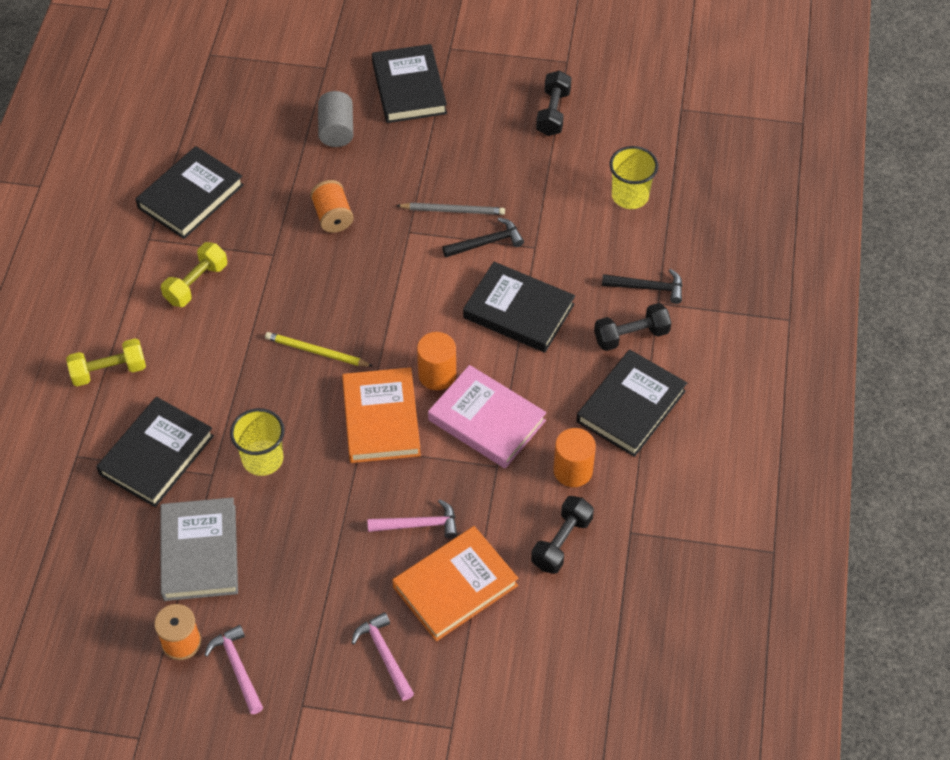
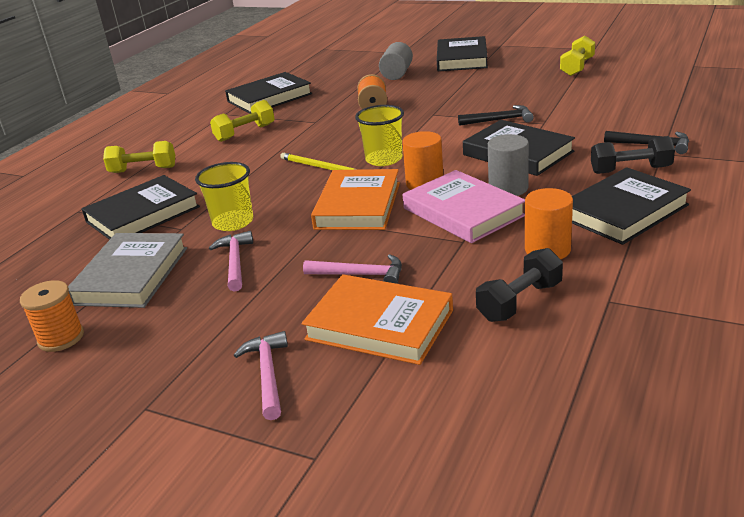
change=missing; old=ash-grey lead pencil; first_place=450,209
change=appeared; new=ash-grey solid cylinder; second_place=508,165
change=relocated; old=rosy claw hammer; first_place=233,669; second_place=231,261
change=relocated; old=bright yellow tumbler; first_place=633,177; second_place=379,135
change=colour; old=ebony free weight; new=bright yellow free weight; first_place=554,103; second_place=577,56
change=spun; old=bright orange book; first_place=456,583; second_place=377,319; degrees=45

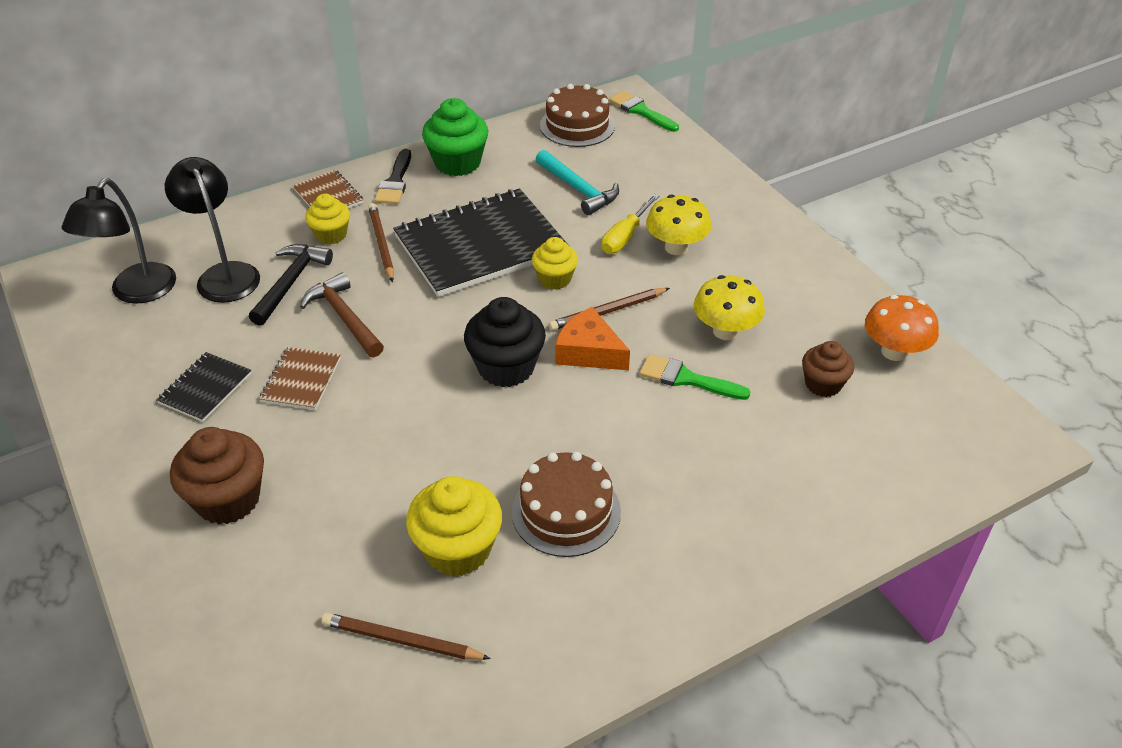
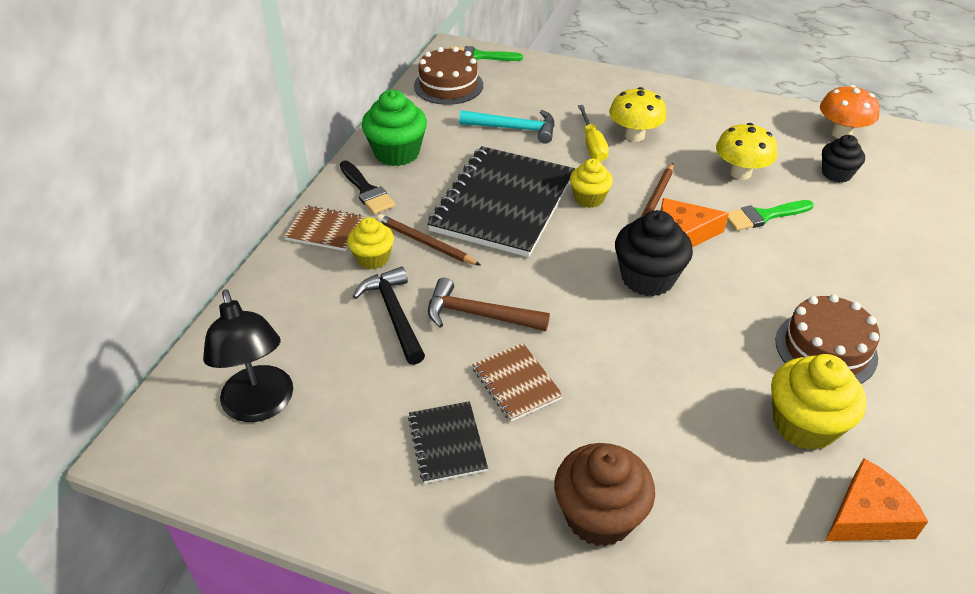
change=missing; old=ebony lamp; first_place=212,230
change=exchanged; old=brown lead pencil; new=bright orange piece of cheese; first_place=406,636; second_place=876,499
change=colour; old=brown muffin; new=ebony muffin; first_place=828,369; second_place=843,159

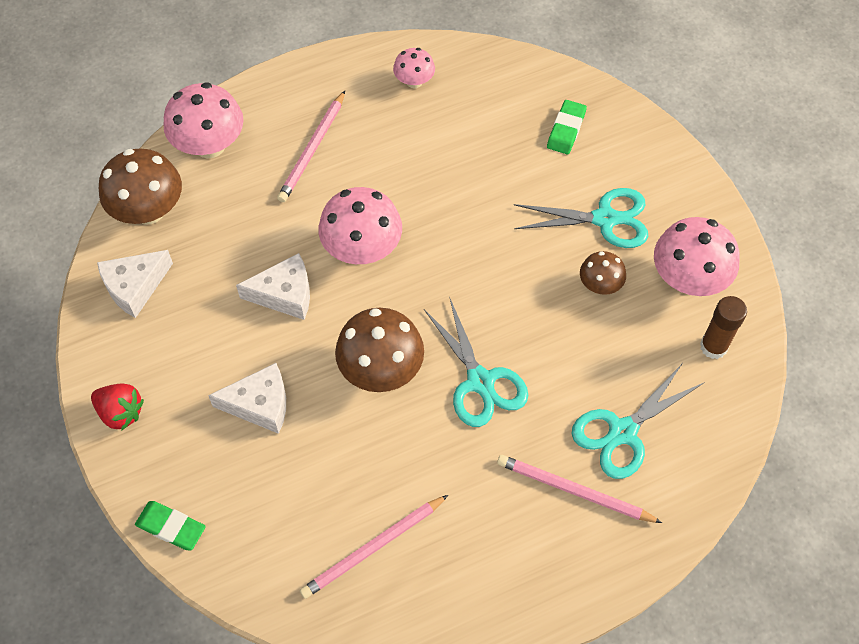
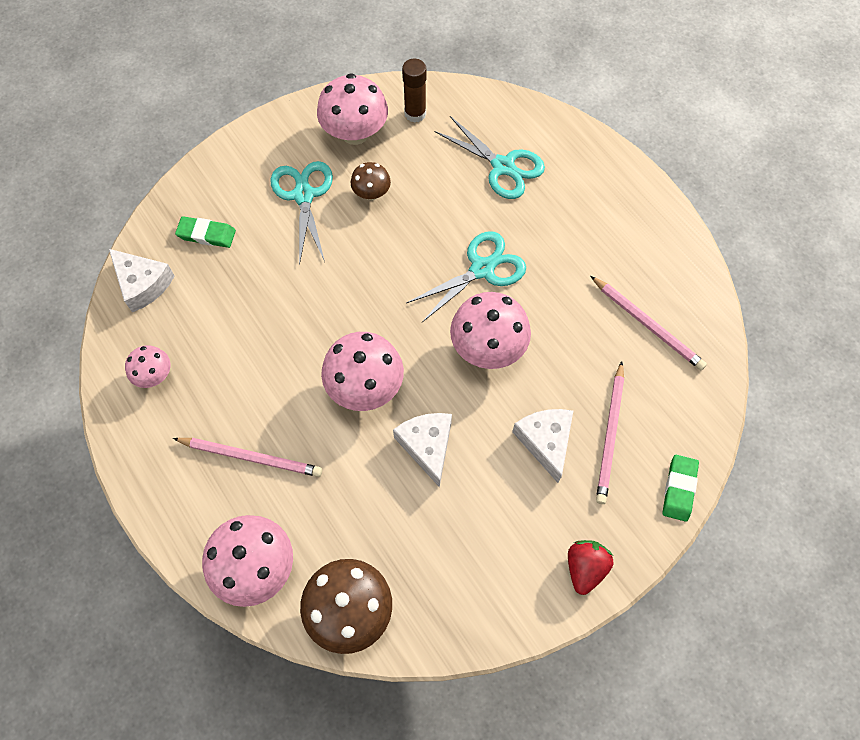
change=relocated; old=pure white piece of cheese; first_place=135,284; second_place=142,280
change=relocated; old=rosy lead pencil; first_place=579,489; second_place=610,432
change=colour; old=brown mushroom; new=rosy mushroom; first_place=379,350; second_place=490,330

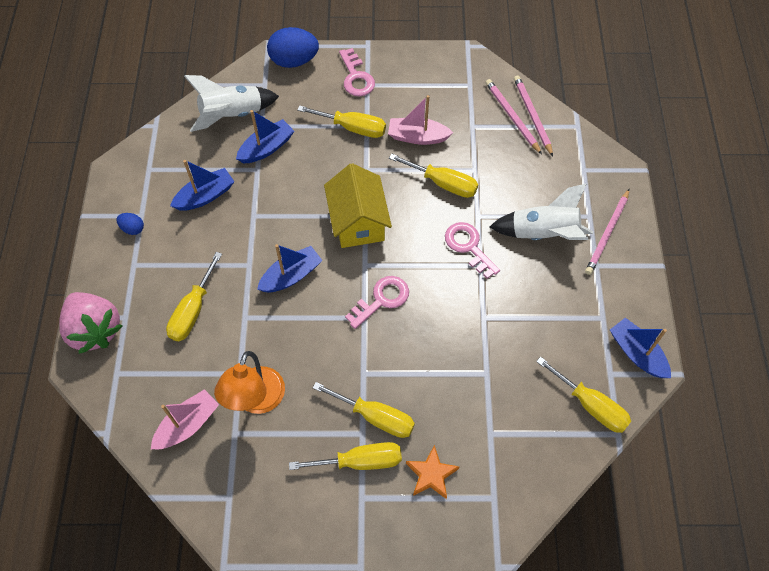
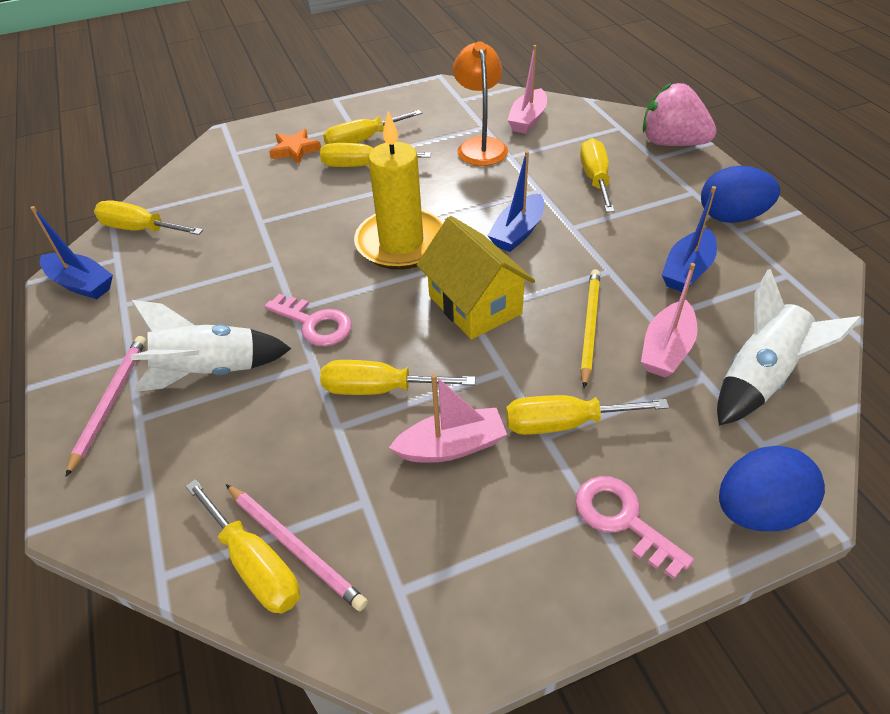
change=appeared; new=bright yellow lead pencil; second_place=590,329
change=exchanged; old=rosy latchkey; new=bright yellow pillar candle; first_place=377,302; second_place=399,190
change=exchanged; old=rosy lead pencil; new=bright yellow screwdriver; first_place=533,115; second_place=242,546
change=colour; old=royal blue toy boat; new=rosy toy boat; first_place=265,136; second_place=669,320
change=size; old=royal blue egg shape; first_place=130,224; second_place=740,194; factor=2.06

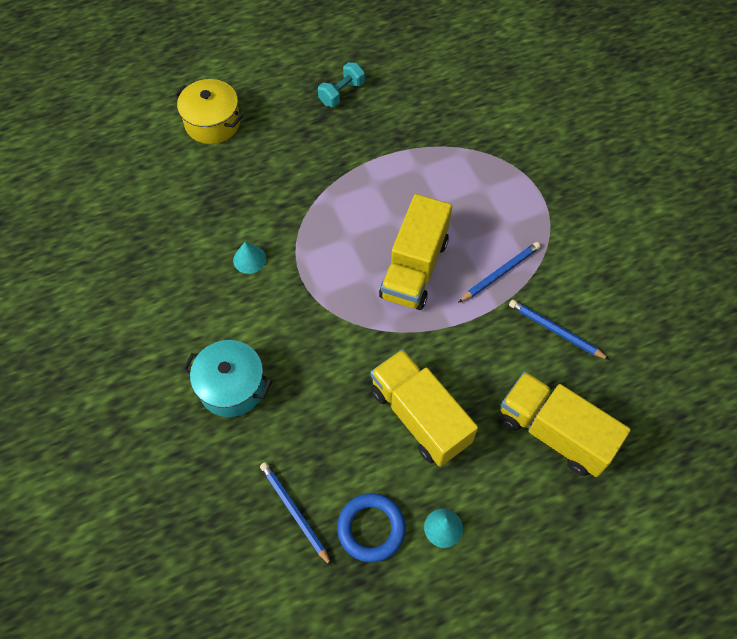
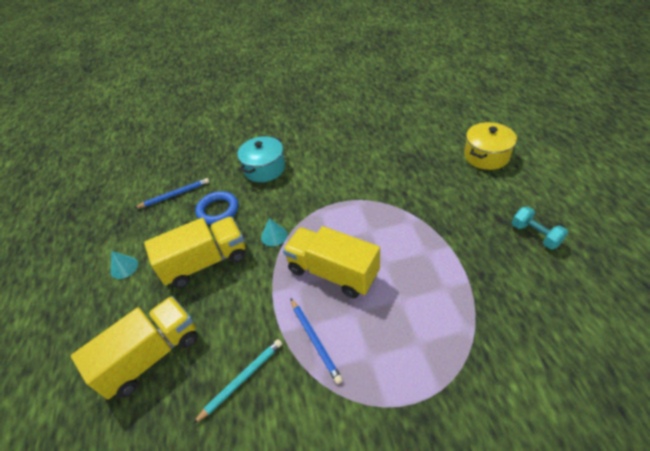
change=relocated; old=turquoise cone; first_place=249,258; second_place=274,232
change=relocated; old=royal blue hoop; first_place=371,527; second_place=217,208
change=colour; old=royal blue lead pencil; new=turquoise lead pencil; first_place=559,329; second_place=237,381

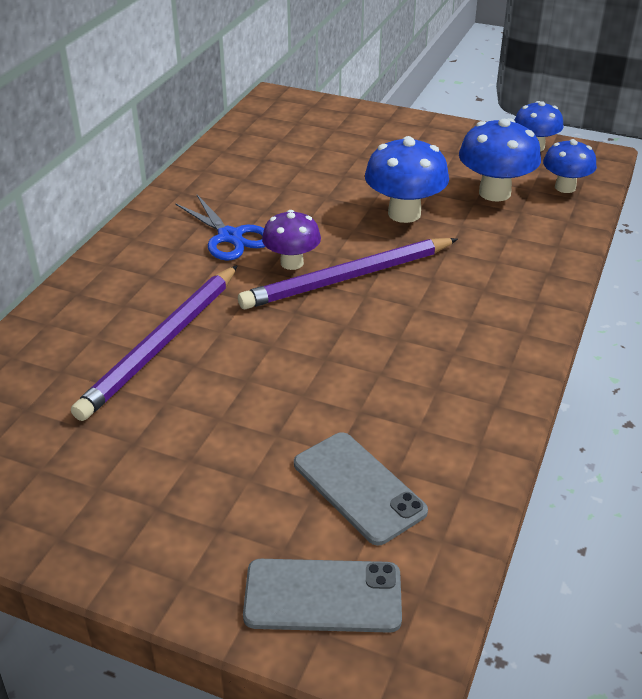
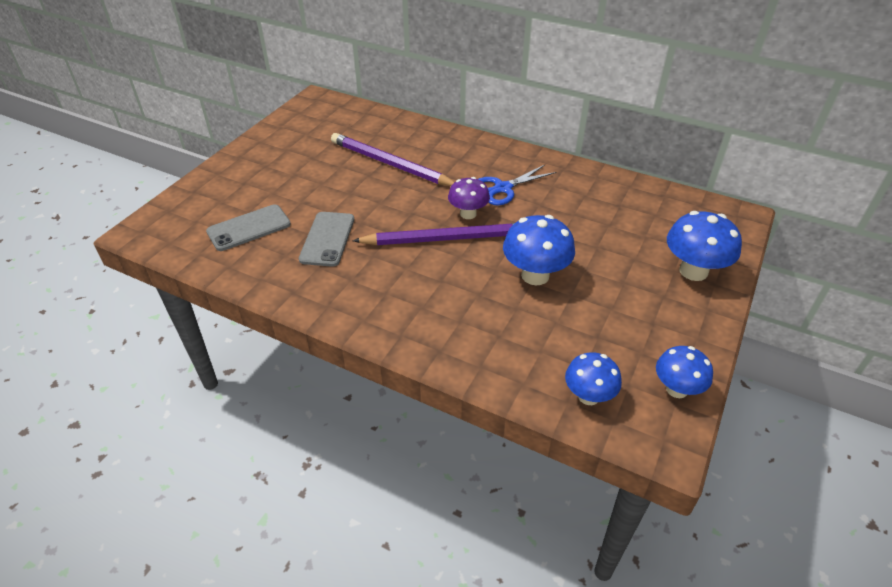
change=relocated; old=ash-grey phone; first_place=322,596; second_place=326,239
change=relocated; old=royal blue mushroom; first_place=500,160; second_place=704,246
change=spun; old=royal purple lead pencil; first_place=348,273; second_place=433,234; degrees=105

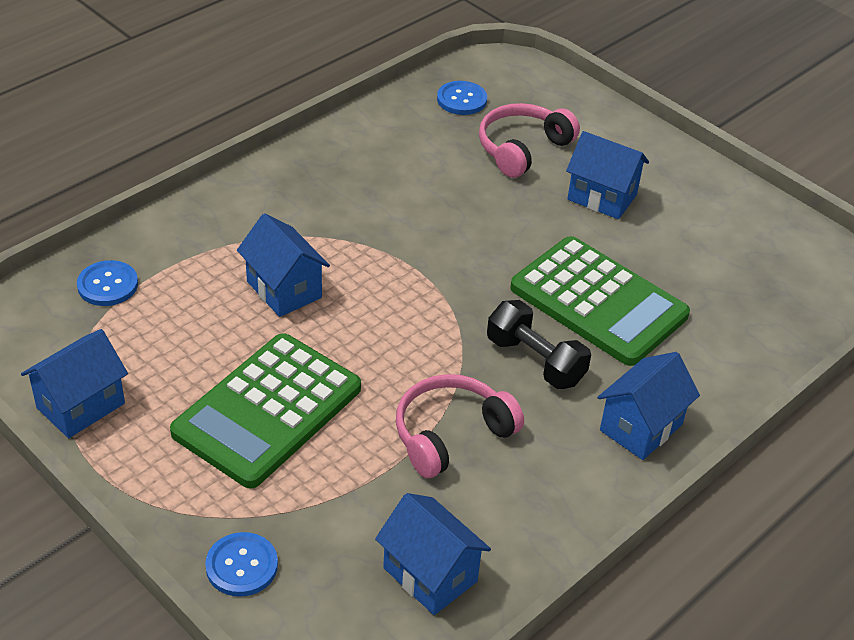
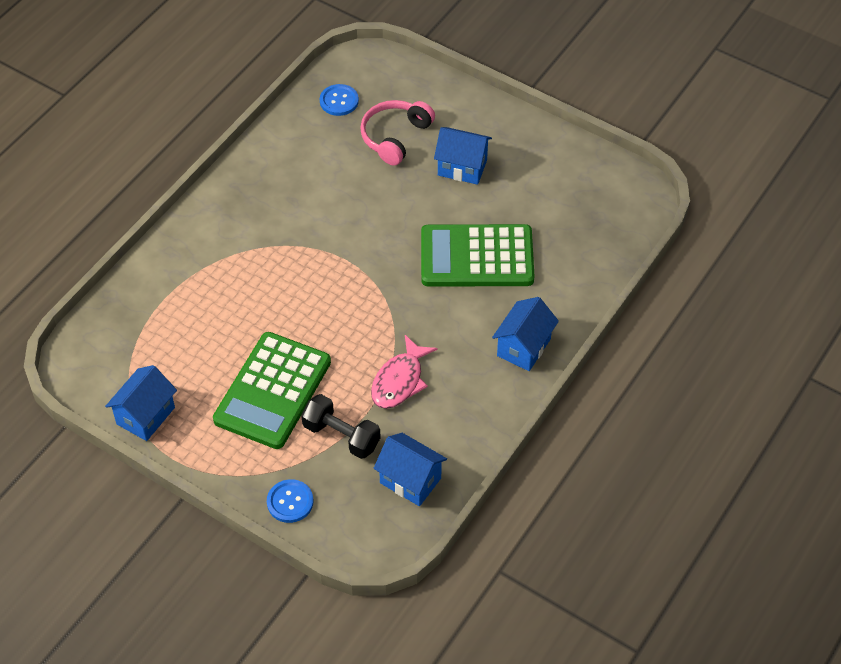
change=missing; old=royal blue shirt button; first_place=107,283
change=missing; old=royal blue house; first_place=283,265
change=relocated; old=ebony free weight; first_place=539,344; second_place=341,426
change=exchanged; old=rosy headphones; new=rosy fish; first_place=460,426; second_place=404,372
change=spun; old=emerald adding machine; first_place=600,301; second_place=477,255; degrees=150

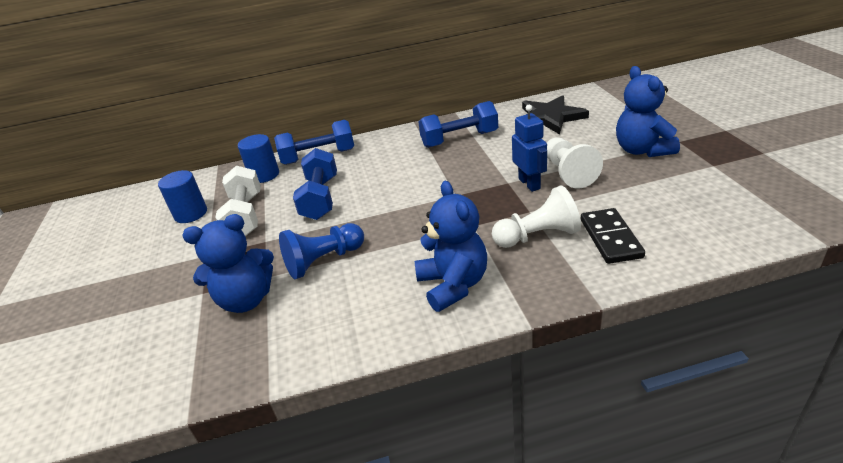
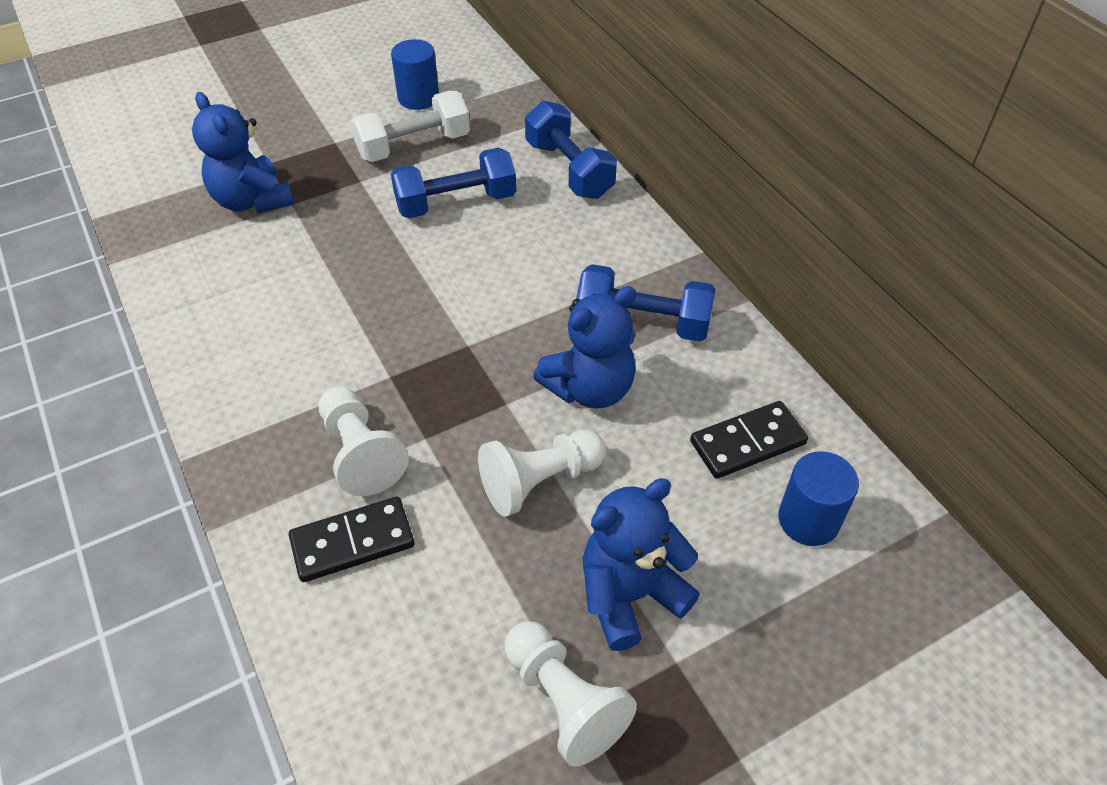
change=missing; old=royal blue pawn; first_place=321,251
change=missing; old=royal blue robot; first_place=529,148
change=appeared; new=pure white pawn; second_place=570,694
change=relocated; old=royal blue solid cylinder; first_place=258,158; second_place=818,498
change=relocated; old=royal blue teddy bear; first_place=451,246; second_place=584,347
change=exchanged; old=ebony star shape; new=ebony domino tile; first_place=555,114; second_place=749,440
change=spun; old=royal blue free weight; first_place=458,124; second_place=646,303; degrees=-45

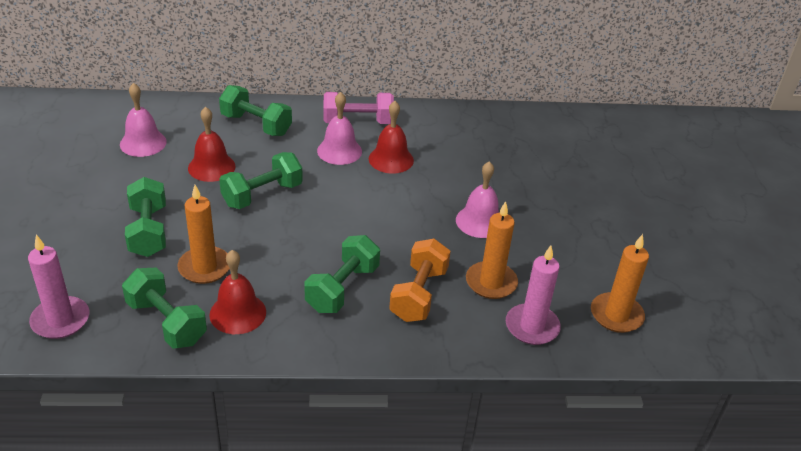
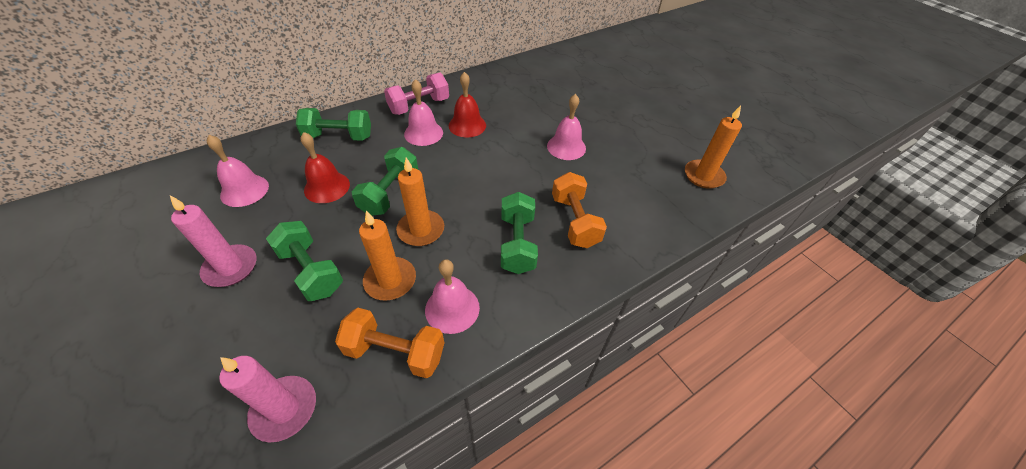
change=relocated; old=bright orange pillar candle; first_place=492,250; second_place=420,202
change=relocated; old=rosy pillar candle; first_place=533,295; second_place=213,241
change=colour; old=emerald free weight; new=bright orange free weight; first_place=164,308; second_place=389,343
change=colour; old=red hand bell; new=rosy hand bell; first_place=237,292; second_place=452,296

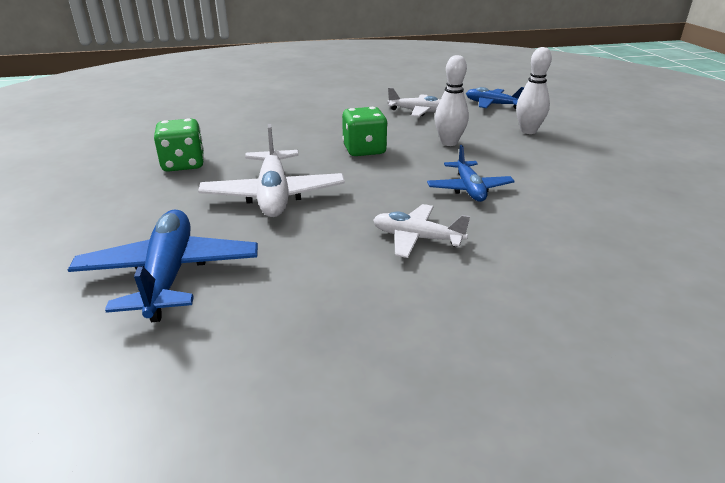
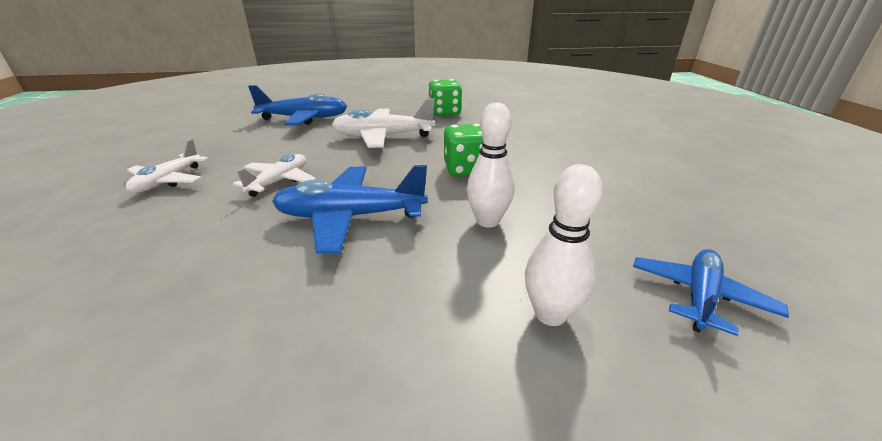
change=relocated; old=pure white plane; first_place=414,102; second_place=167,166
change=size; old=royal blue plane; first_place=471,173; second_place=350,209; factor=1.6

